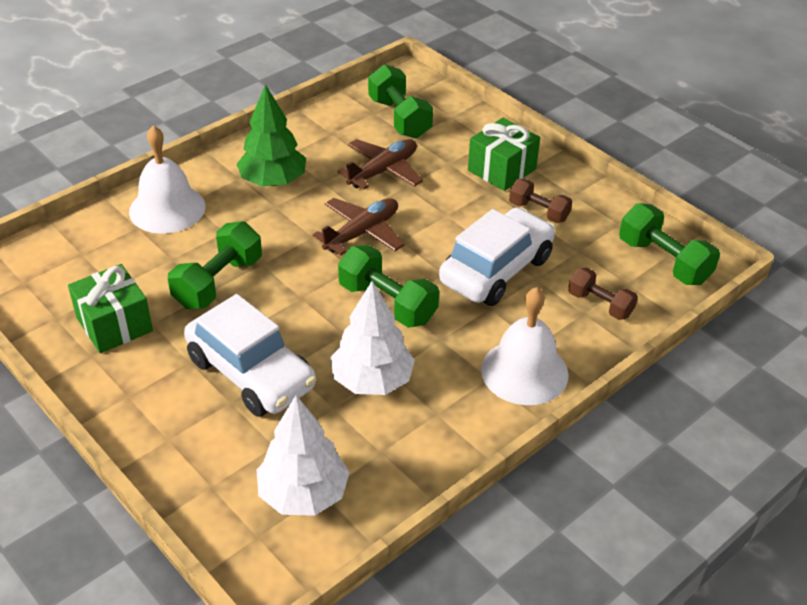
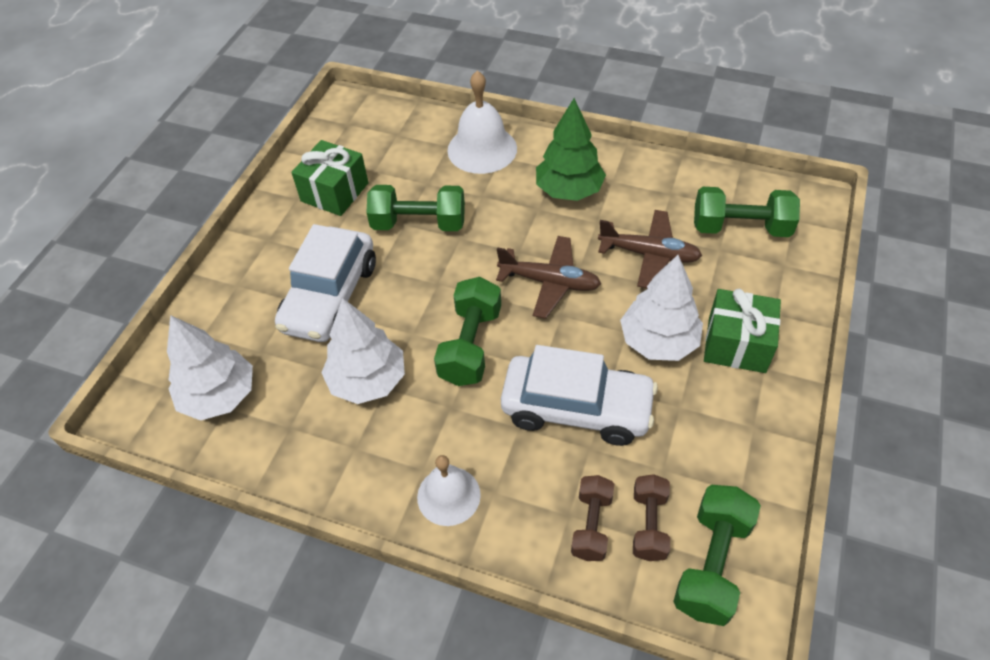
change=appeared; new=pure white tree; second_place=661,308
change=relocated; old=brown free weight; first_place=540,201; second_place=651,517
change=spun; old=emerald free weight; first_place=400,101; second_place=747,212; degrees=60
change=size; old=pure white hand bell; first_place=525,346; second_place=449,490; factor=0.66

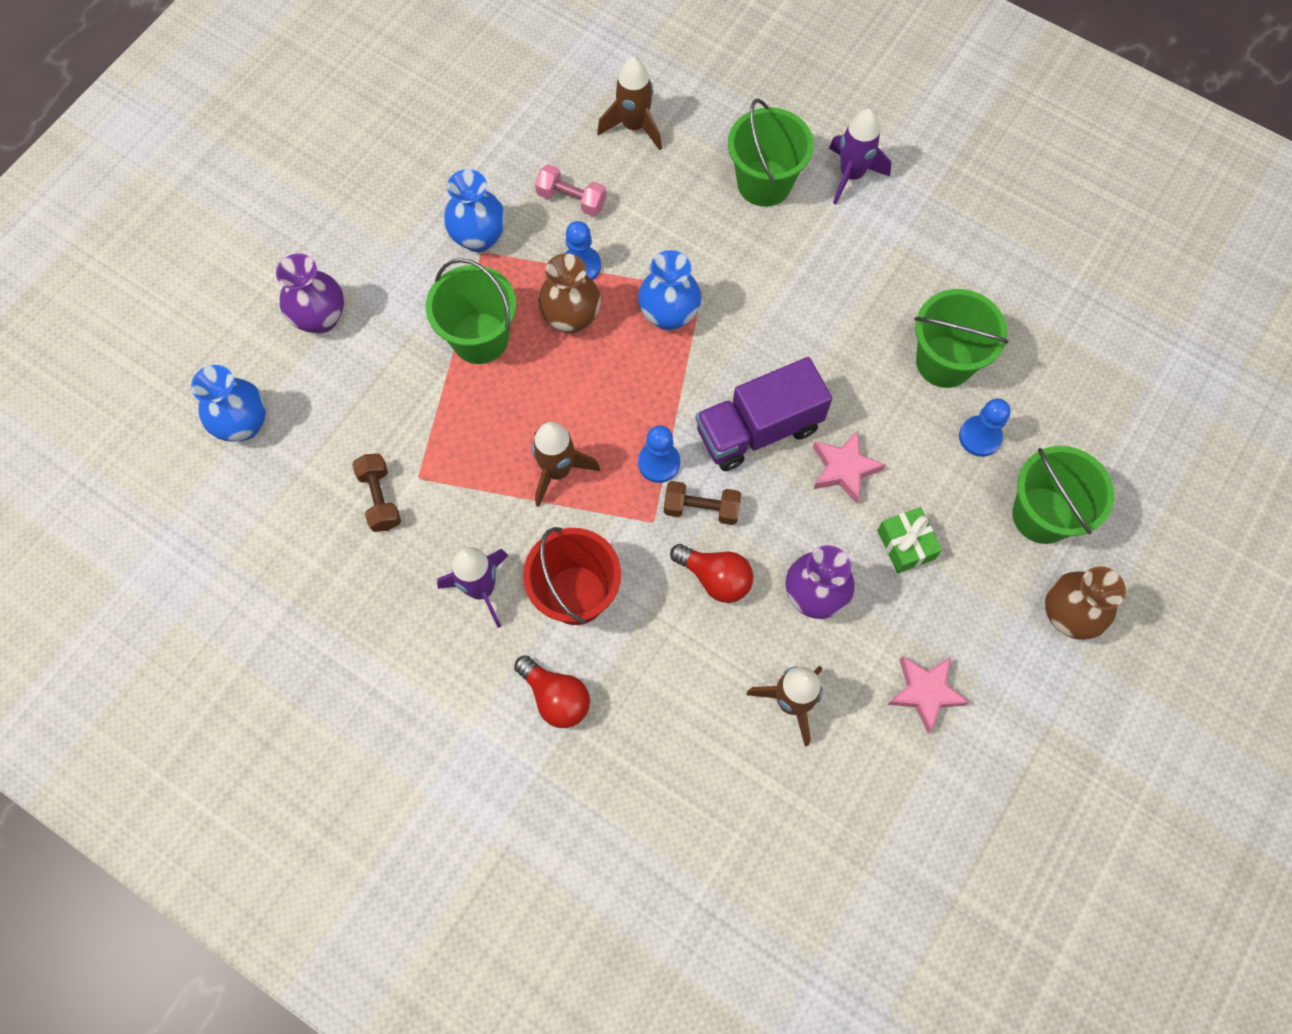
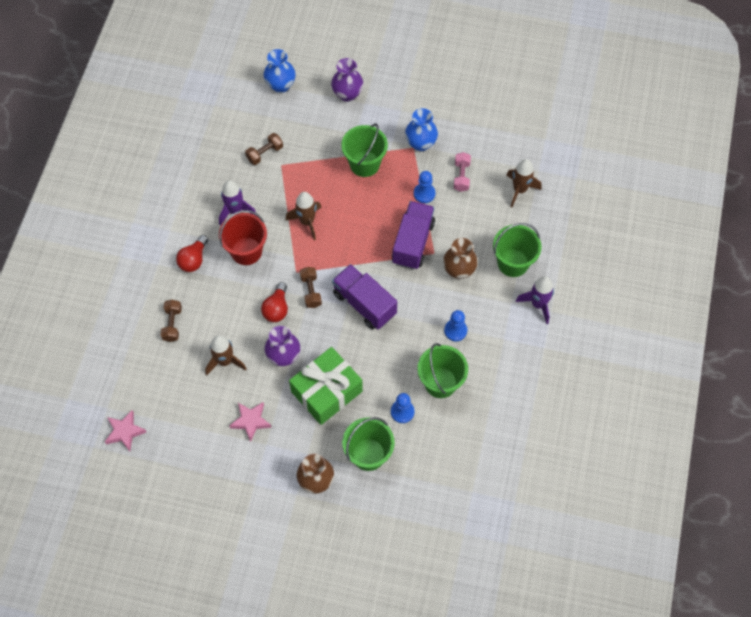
change=appeared; new=brown free weight; second_place=171,321
change=relocated; old=brown tall vase; first_place=569,293; second_place=460,258
change=relocated; old=royal blue pawn; first_place=659,454; second_place=455,325
change=relocated; old=rosy star shape; first_place=849,467; second_place=126,430
change=exchanged; old=royal blue tall vase; new=royal purple lorry; first_place=669,290; second_place=413,235
change=size; old=emerald present; first_place=909,540; second_place=326,386; factor=2.07

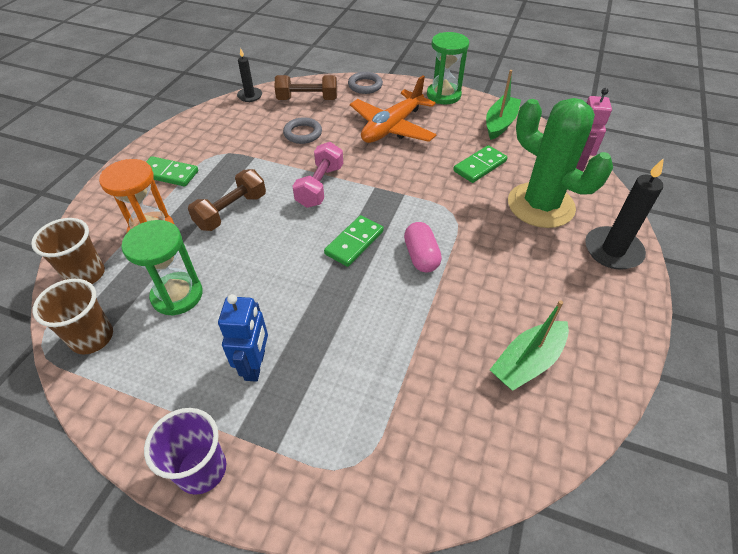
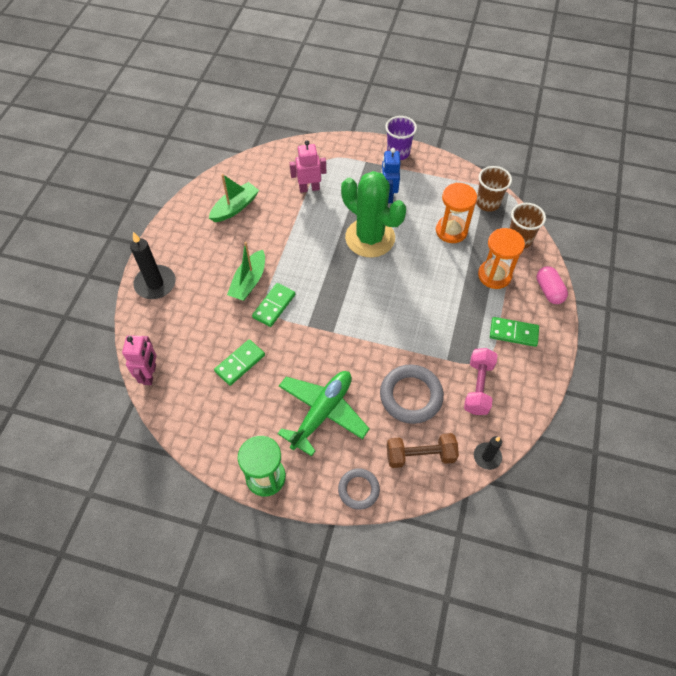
change=missing; old=brown free weight; first_place=227,200
change=appeared; new=rosy robot; second_place=308,166
change=relocated; old=rosy free weight; first_place=317,175; second_place=481,381
change=relocated; old=emerald domino tile; first_place=354,241; second_place=273,305
change=relocated; old=rosy pill; first_place=423,247; second_place=552,285
change=relocated; old=emerald toy boat; first_place=503,105; second_place=246,271
change=relocated; old=emerald saguaro cactus; first_place=560,163; second_place=373,214
change=colour; old=emerald hourglass; new=bright orange hourglass; first_place=162,268; second_place=456,213
change=colour; old=bright orange plane; new=emerald plane; first_place=393,109; second_place=323,413
change=size; old=ash-grey hoop; first_place=302,130; second_place=412,394; factor=1.64

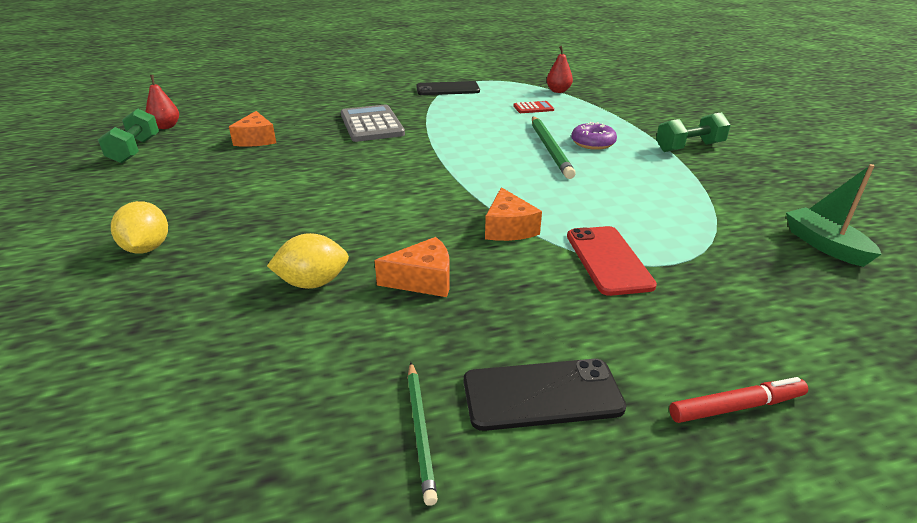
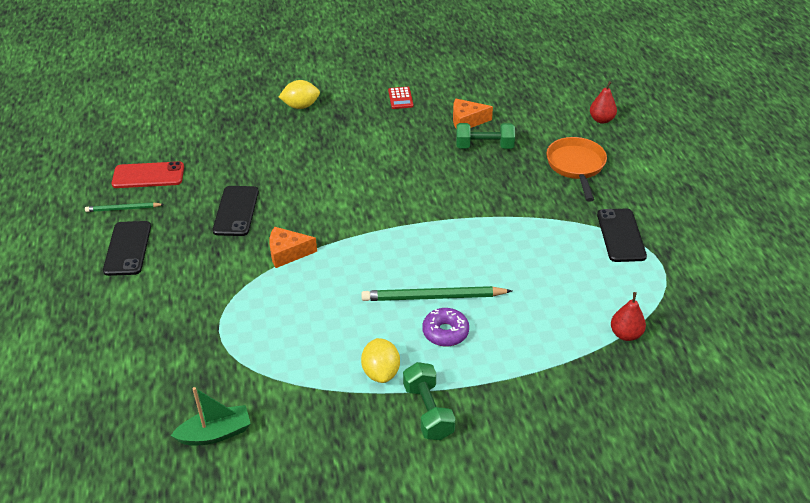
change=missing; old=ash-grey adding machine; first_place=373,123
change=missing; old=red felt pen; first_place=738,400
change=appeared; new=bright orange frying pan; second_place=576,169
change=relocated; old=emerald free weight; first_place=128,136; second_place=485,136
change=relocated; old=red pear fruit; first_place=162,102; second_place=603,102
change=relocated; old=bright yellow citrus fruit; first_place=308,261; second_place=380,360
change=relocated; old=red adding machine; first_place=533,107; second_place=401,98
change=relocated; old=red phone; first_place=612,261; second_place=148,174
change=exchanged; old=bright orange piece of cheese; new=ebony phone; first_place=412,267; second_place=236,211

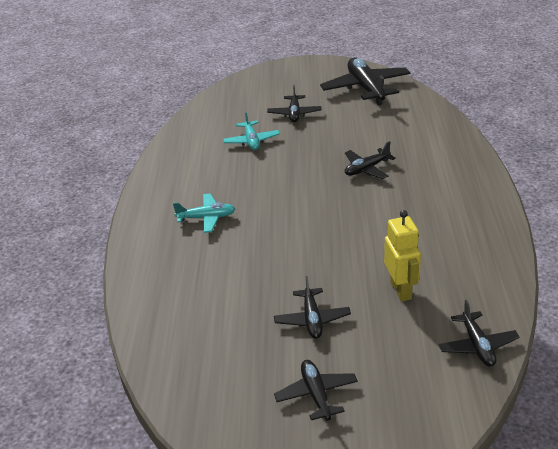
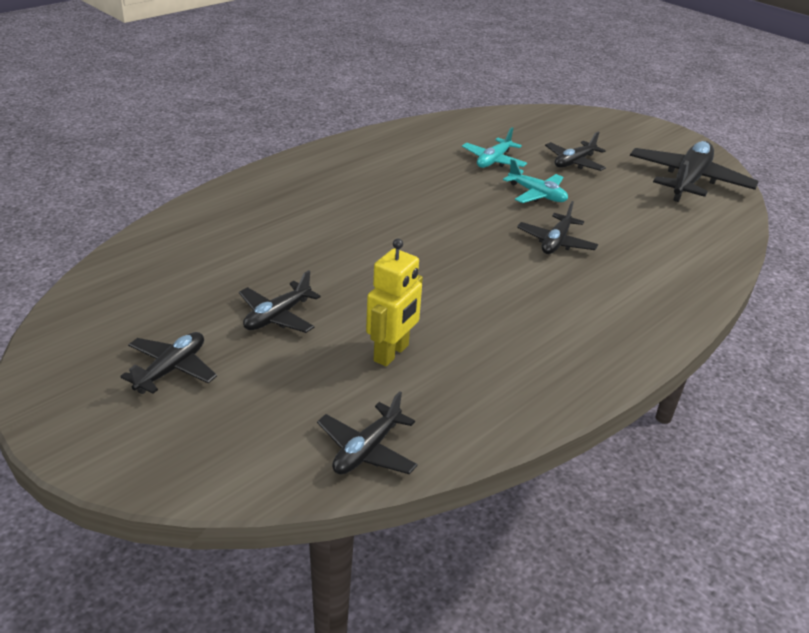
change=relocated; old=turquoise plane; first_place=204,213; second_place=535,181
change=spun; old=ebony plane; first_place=370,160; second_place=557,227; degrees=-75

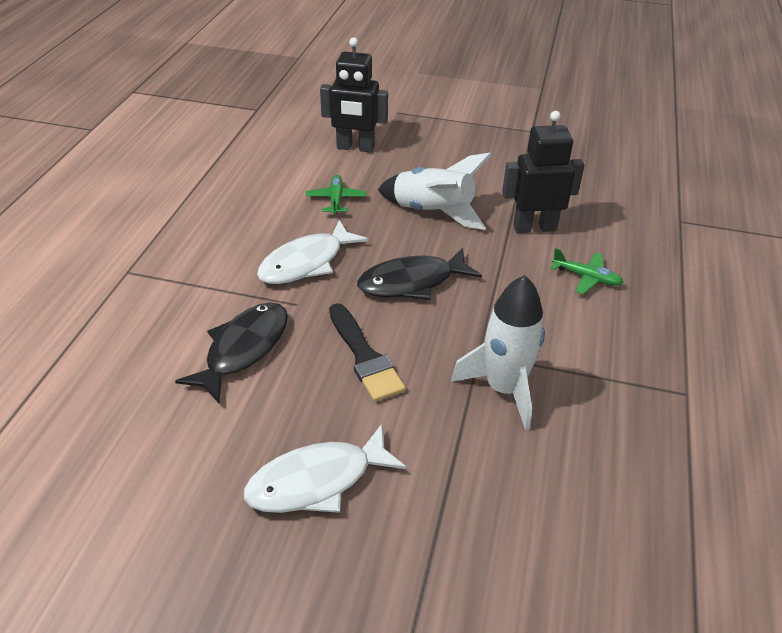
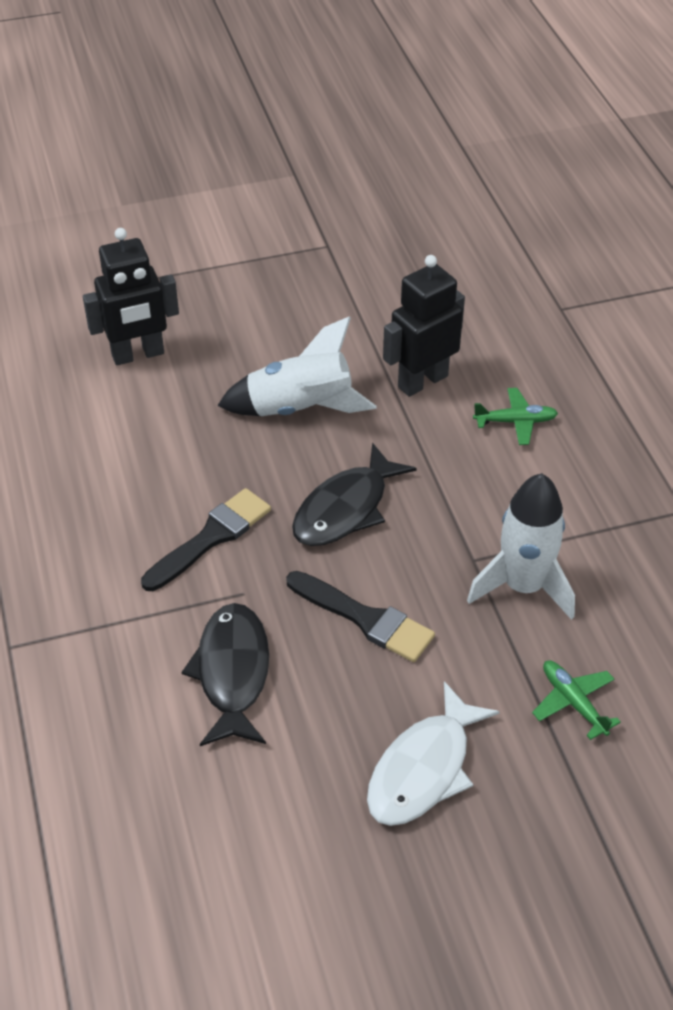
change=relocated; old=emerald plane; first_place=336,194; second_place=576,700
change=exchanged; old=pure white fish; new=ebony paint brush; first_place=312,252; second_place=206,539

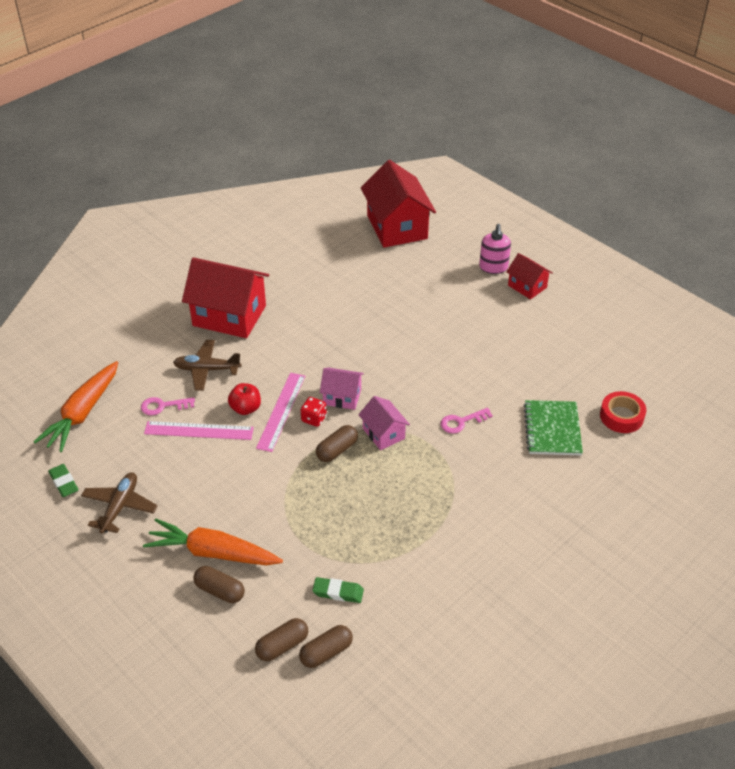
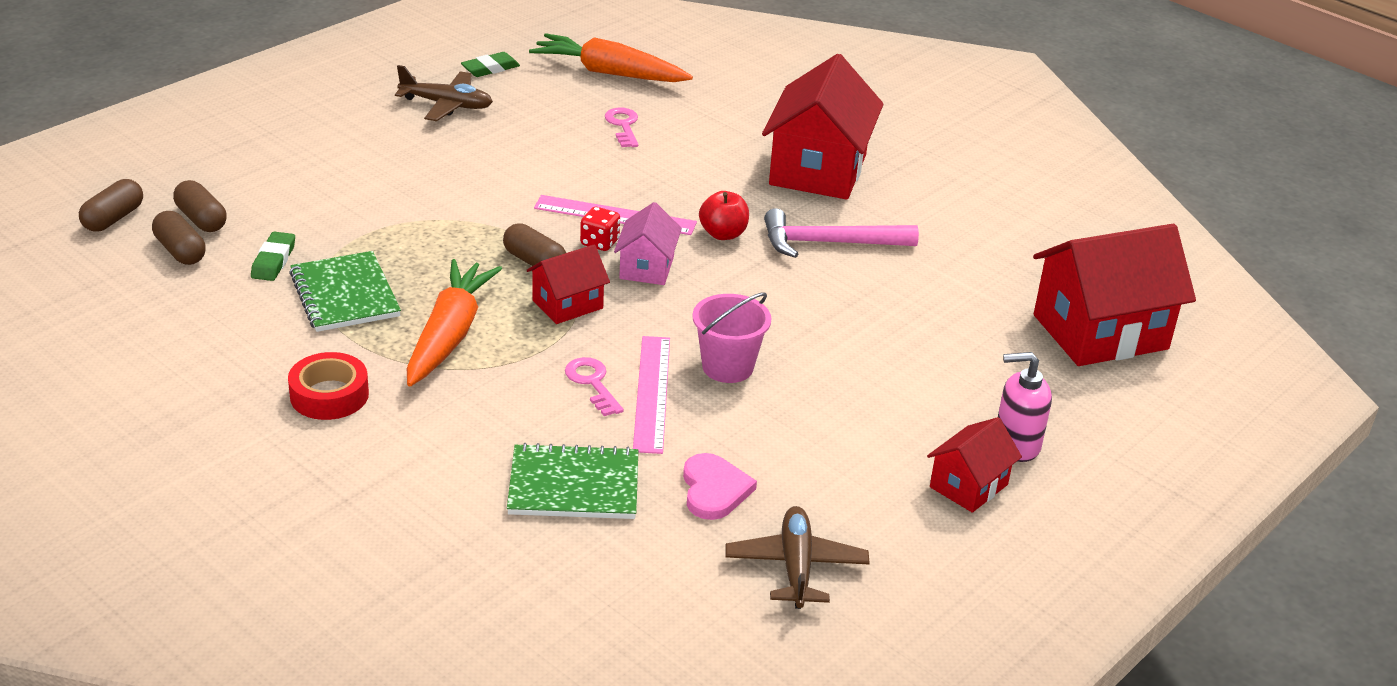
change=appeared; new=emerald exercise book; second_place=345,291
change=appeared; new=rosy heart shape; second_place=720,486
change=appeared; new=rosy bucket; second_place=731,337
change=appeared; new=rosy claw hammer; second_place=841,233
change=relocated; old=bright orange carrot; first_place=213,542; second_place=454,323
change=relocated; old=rosy measuring stick; first_place=199,430; second_place=651,395
change=relocated; old=brown plane; first_place=207,365; second_place=798,557
change=relocated; old=brown pill; first_place=219,584; second_place=111,205
change=relocated; old=red toy apple; first_place=244,399; second_place=724,215
change=relocated; old=red tape; first_place=623,412; second_place=328,386
change=colour; old=rosy house; new=red house; first_place=384,423; second_place=568,284

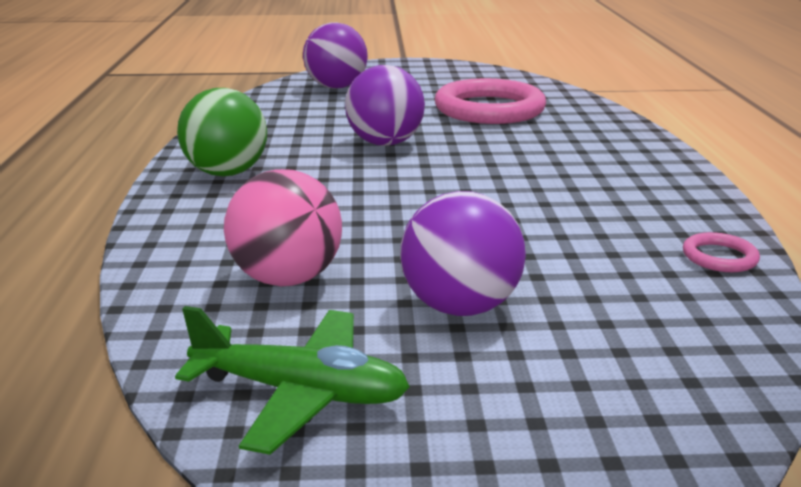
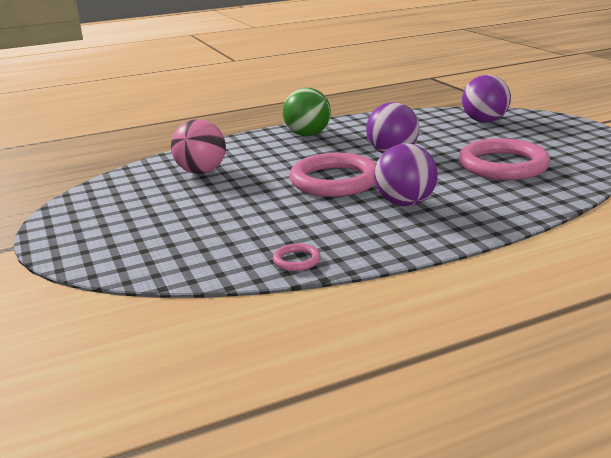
change=missing; old=emerald plane; first_place=292,380
change=appeared; new=rosy hoop; second_place=333,175
change=relocated; old=royal purple ball; first_place=463,253; second_place=406,174

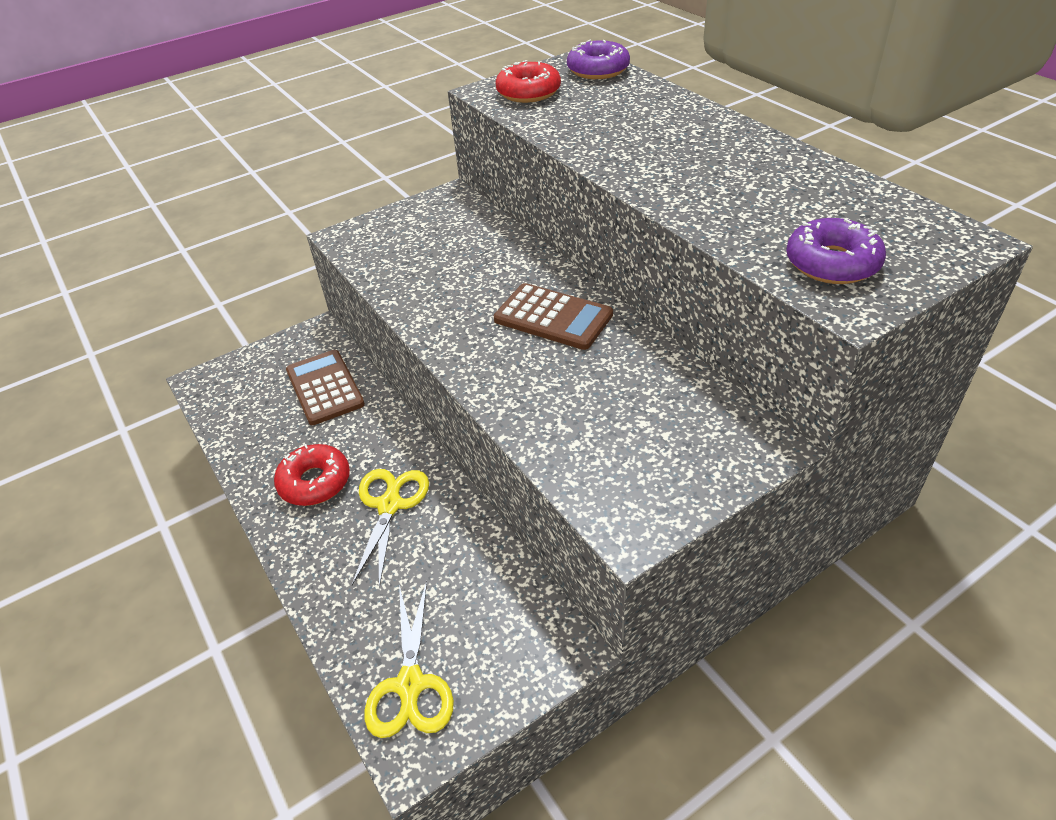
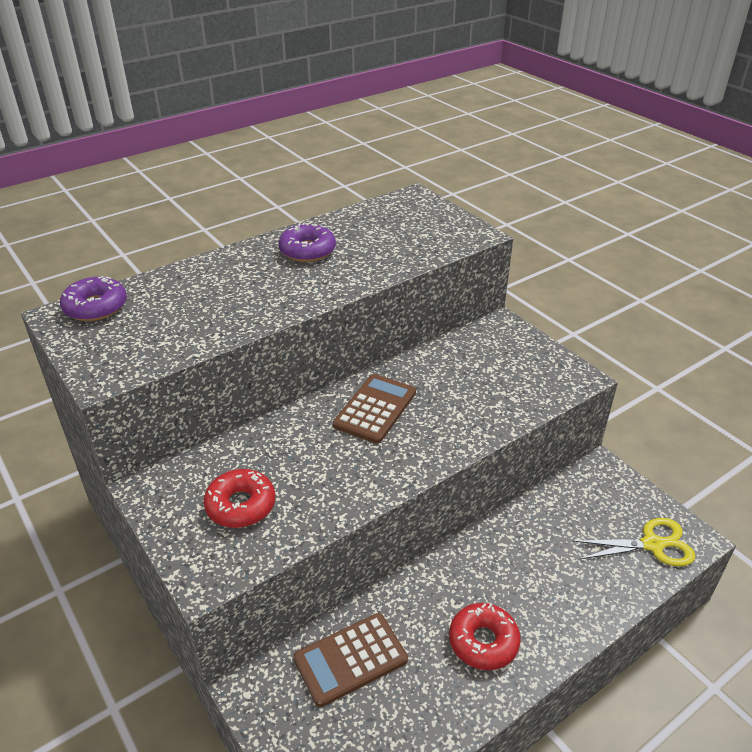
change=missing; old=bright yellow scissors; first_place=390,528
change=relocated; old=red donut; first_place=528,81; second_place=239,498
change=relocated; old=royal purple donut; first_place=836,251; second_place=307,242

